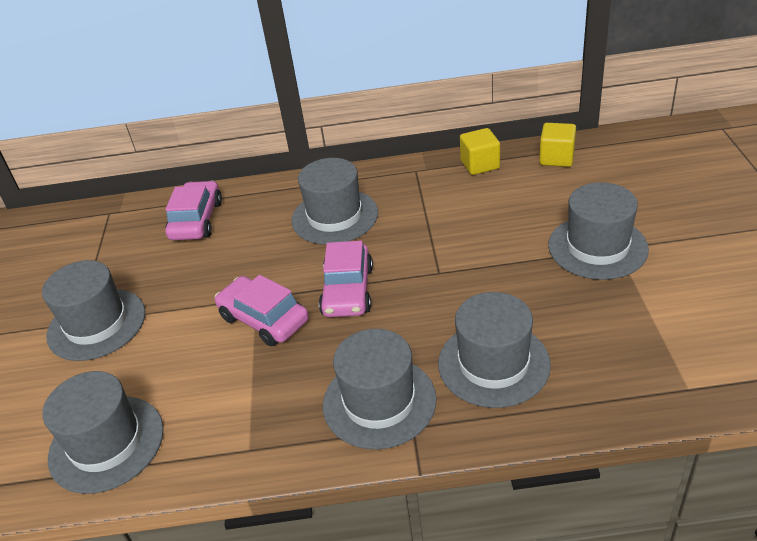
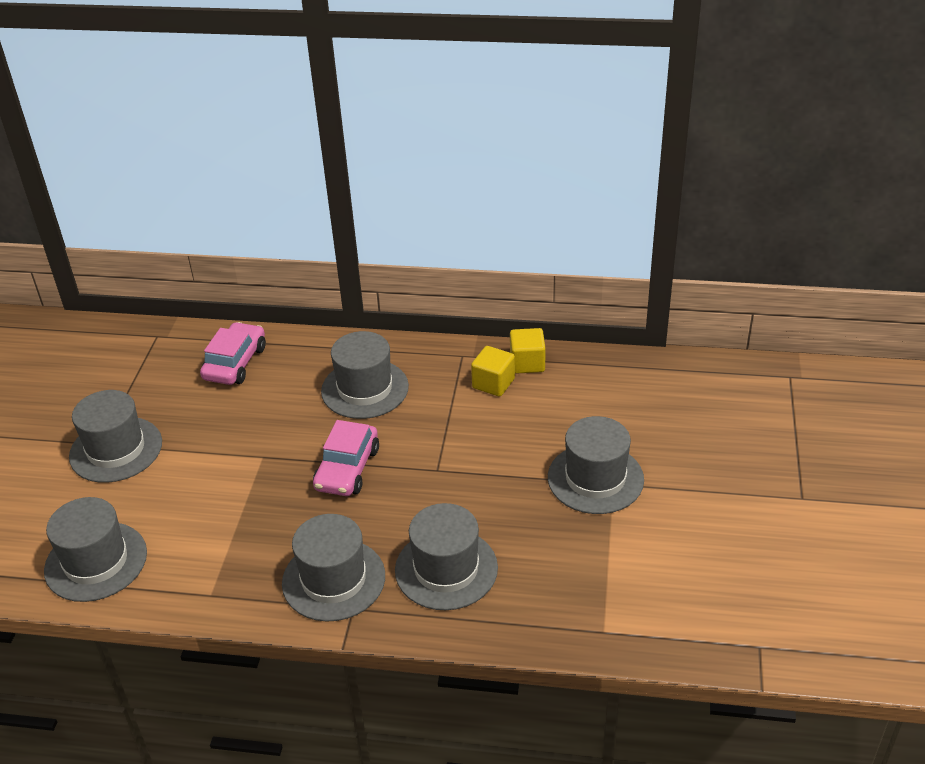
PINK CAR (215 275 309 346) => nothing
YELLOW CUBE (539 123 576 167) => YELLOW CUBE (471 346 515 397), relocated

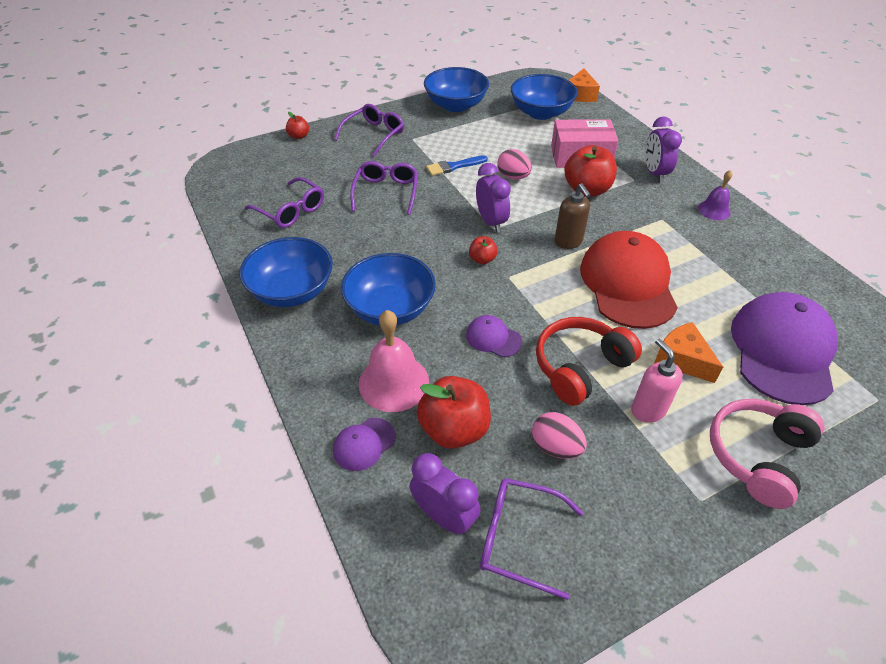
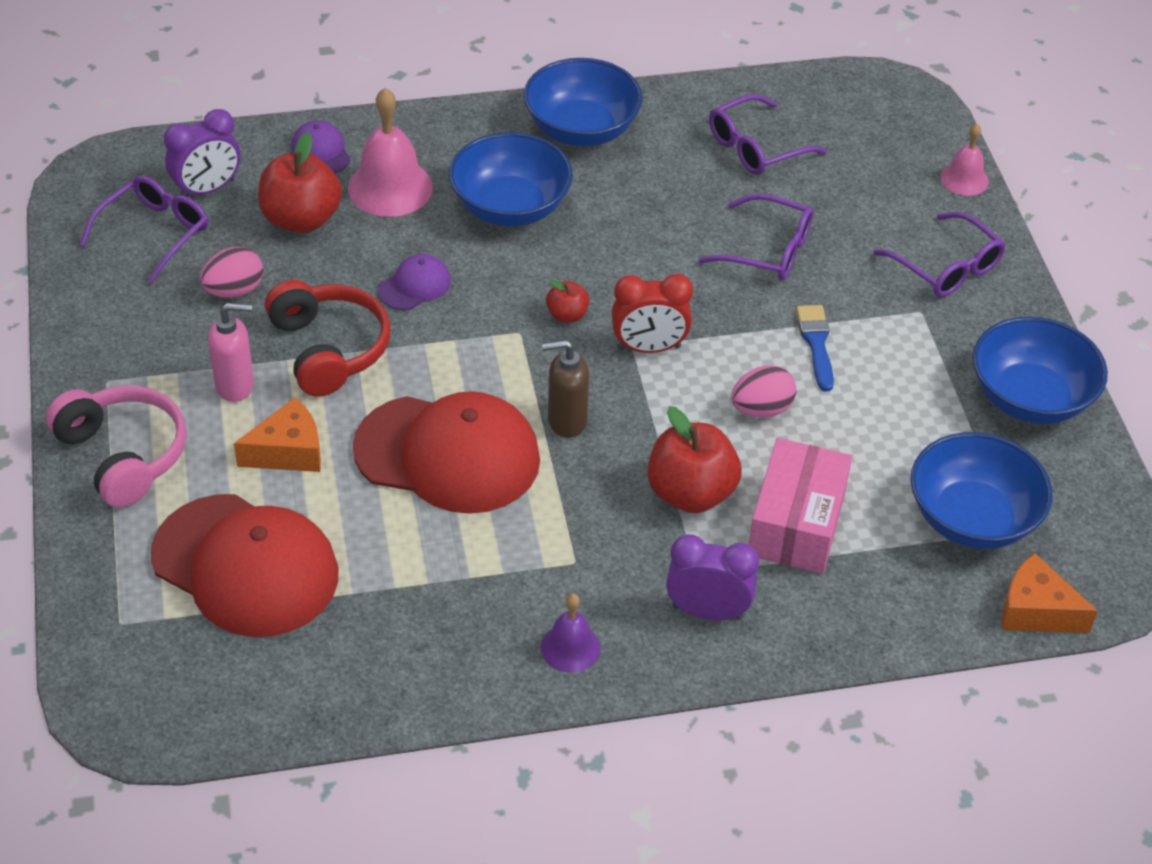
RED APPLE (286 112 309 139) => PINK BELL (940 124 989 196)
PURPLE CLOCK (476 163 511 233) => RED CLOCK (612 274 693 353)
PURPLE CAP (731 292 837 405) => RED CAP (151 494 338 637)

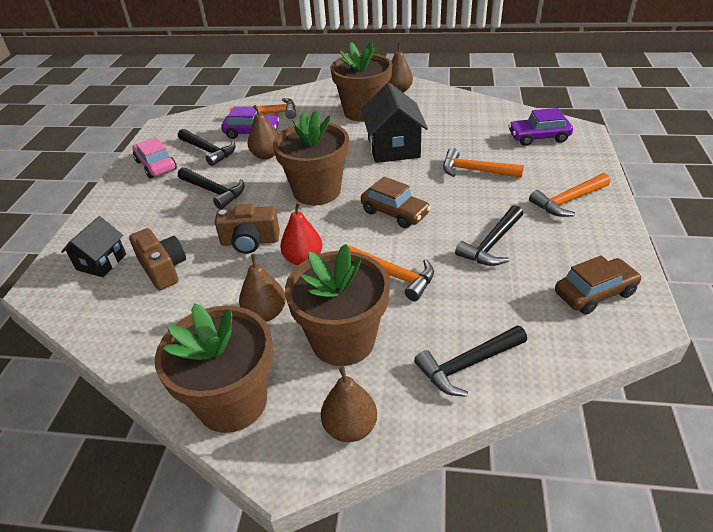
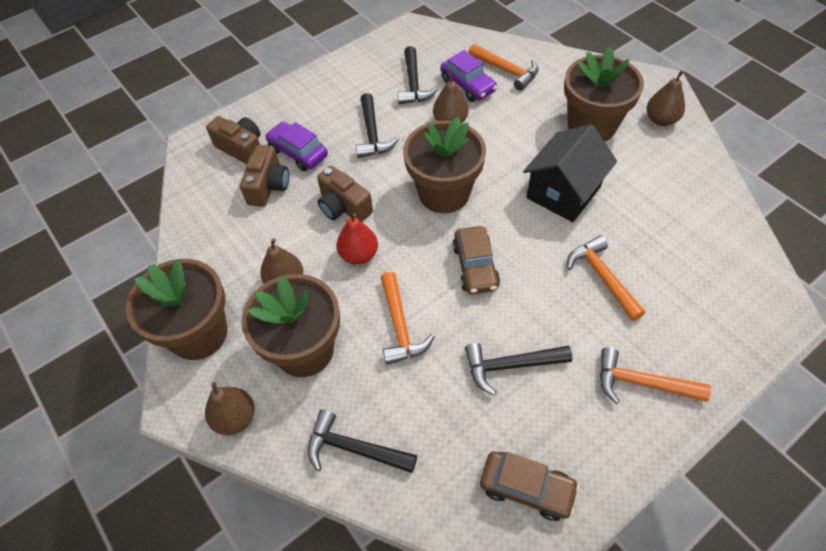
BLACK HOUSE (61 216 126 277) => BROWN CAMERA (206 116 260 164)
PINK CAR (132 137 177 178) => nothing
PURPLE CAR (508 108 573 146) => PURPLE CAR (265 122 328 171), relocated

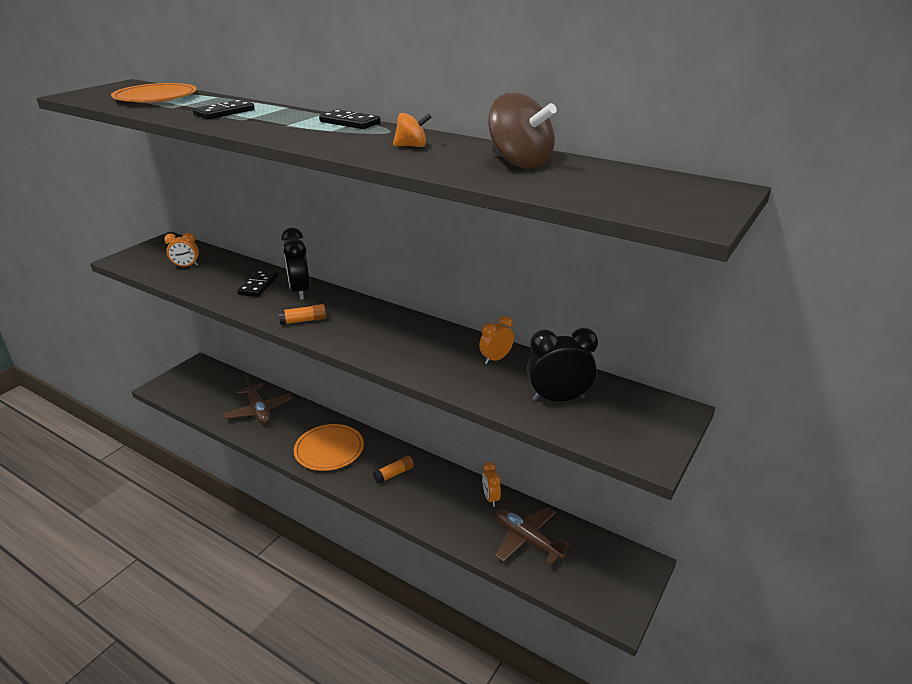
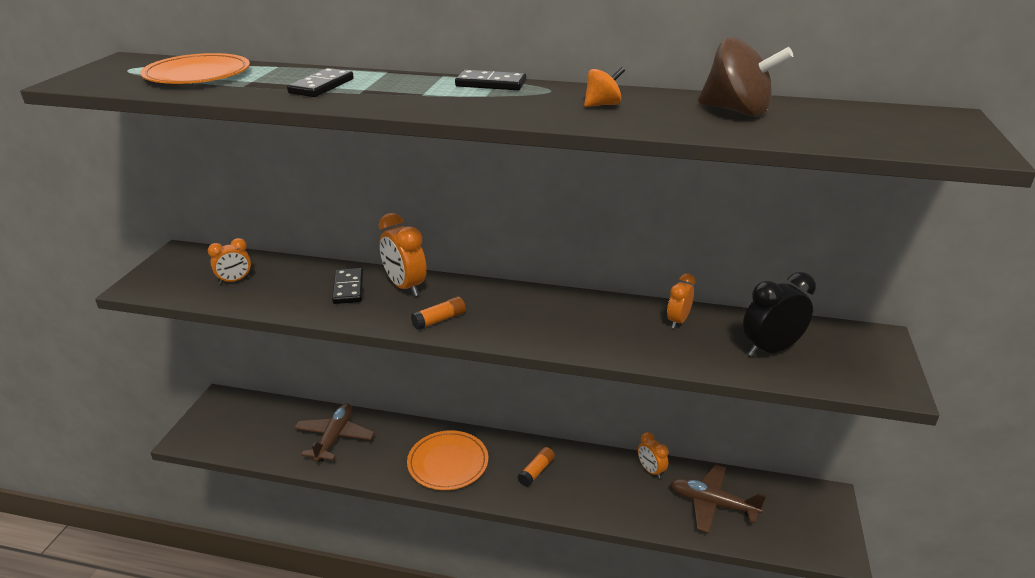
BROWN PLANE (223 375 292 424) => BROWN PLANE (294 403 375 462), 120 degrees counterclockwise
BLACK CLOCK (281 228 310 300) => ORANGE CLOCK (379 213 427 296)

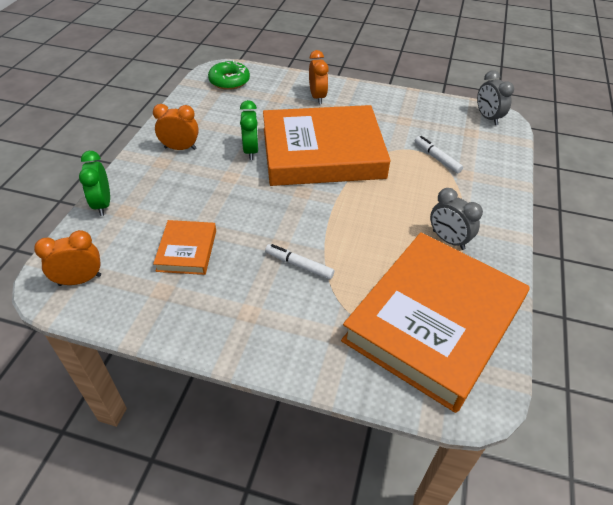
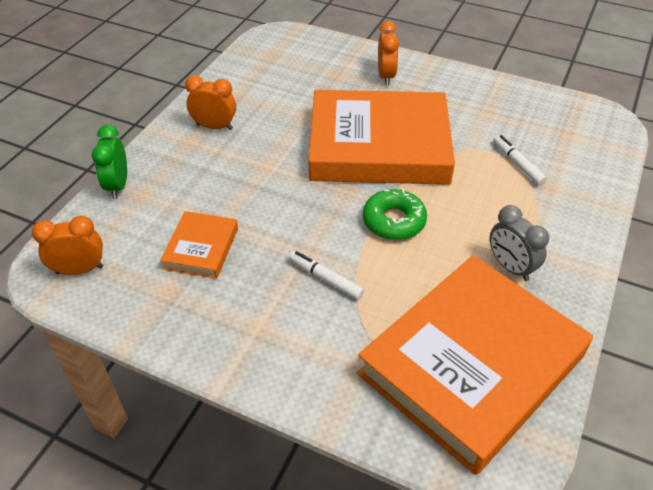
GREEN DONUT (208 60 250 90) => GREEN DONUT (363 188 427 240), relocated
GREEN CLOCK (240 100 259 160) => nothing
GREY CLOCK (477 70 514 125) => nothing

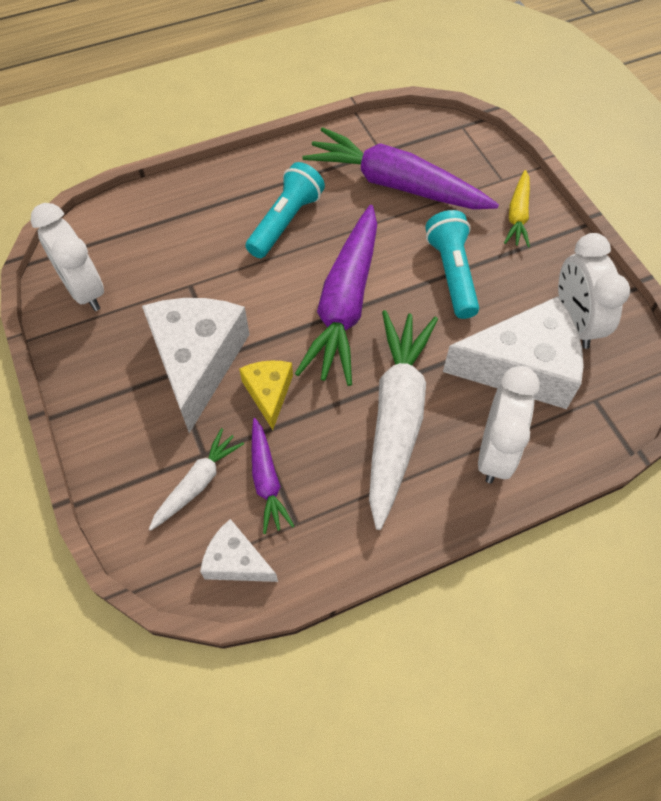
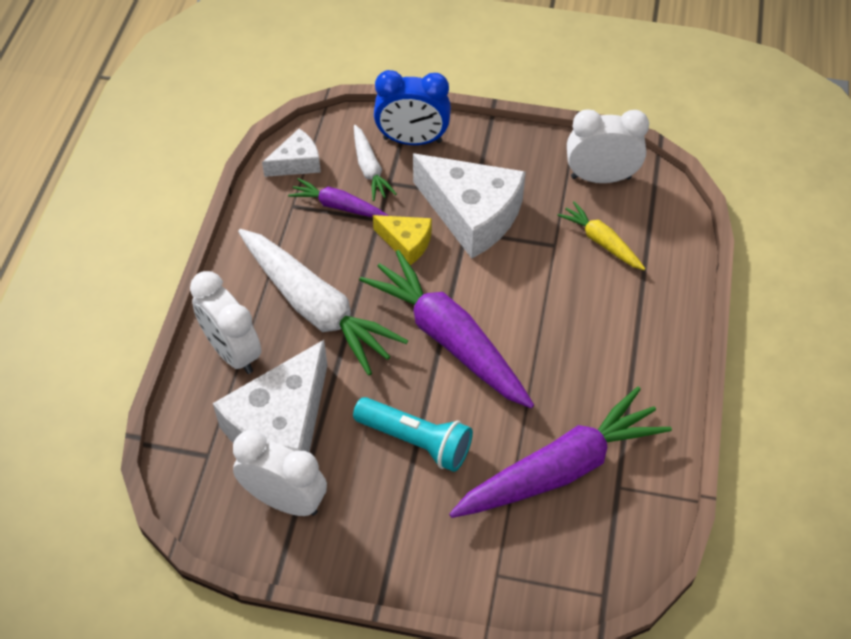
TURQUOISE FLASHLIGHT (245 162 325 258) => nothing
YELLOW CARROT (504 170 530 247) => YELLOW CARROT (557 201 645 270), relocated
nothing => BLUE CLOCK (374 70 451 145)

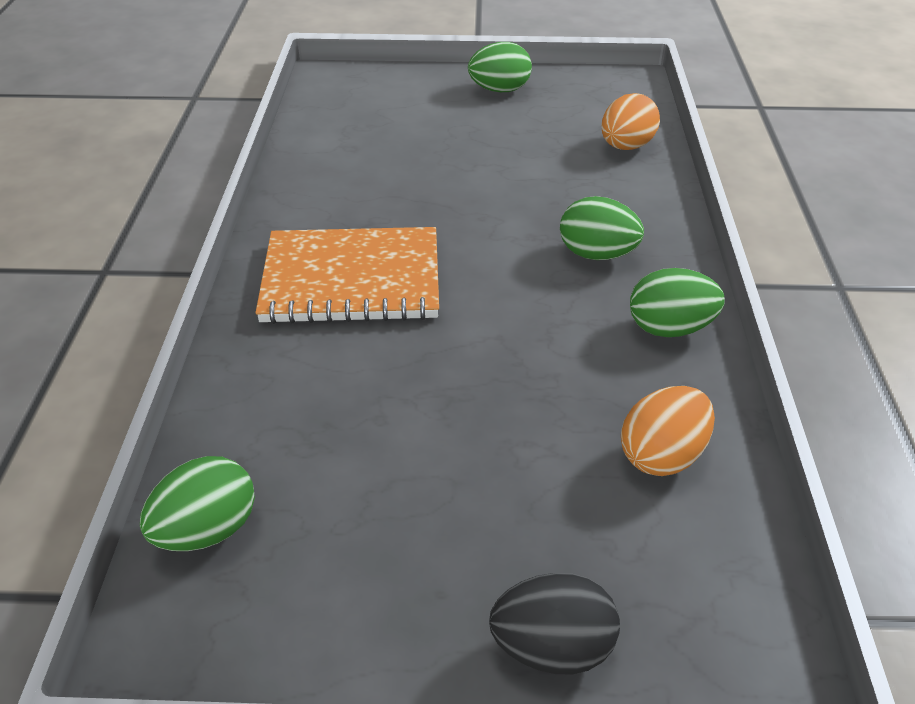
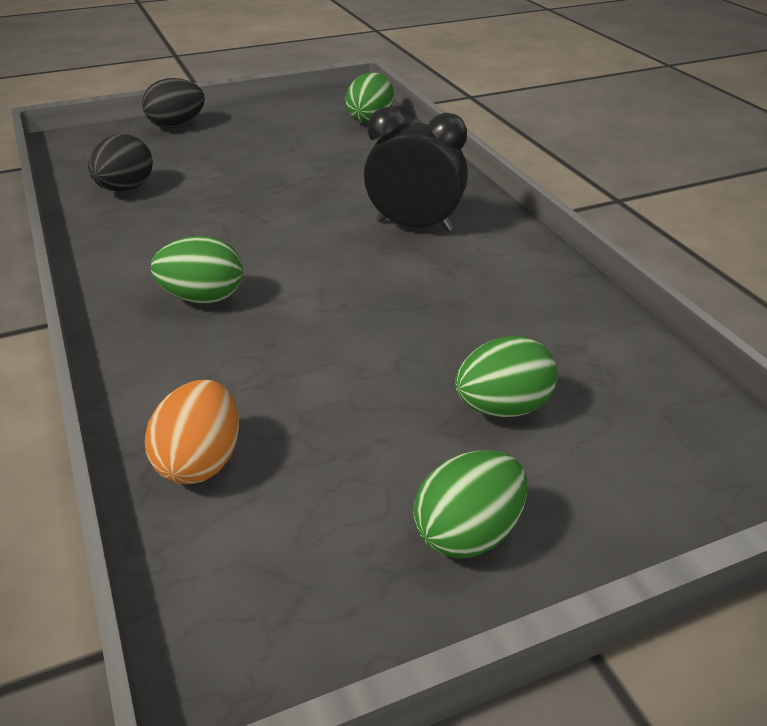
ORANGE NOTEBOOK (255 227 439 324) => BLACK CLOCK (364 107 468 231)
ORANGE EGG (621 386 715 476) => BLACK EGG (88 134 153 191)
GREEN EGG (630 268 725 337) => GREEN EGG (455 336 558 417), relocated

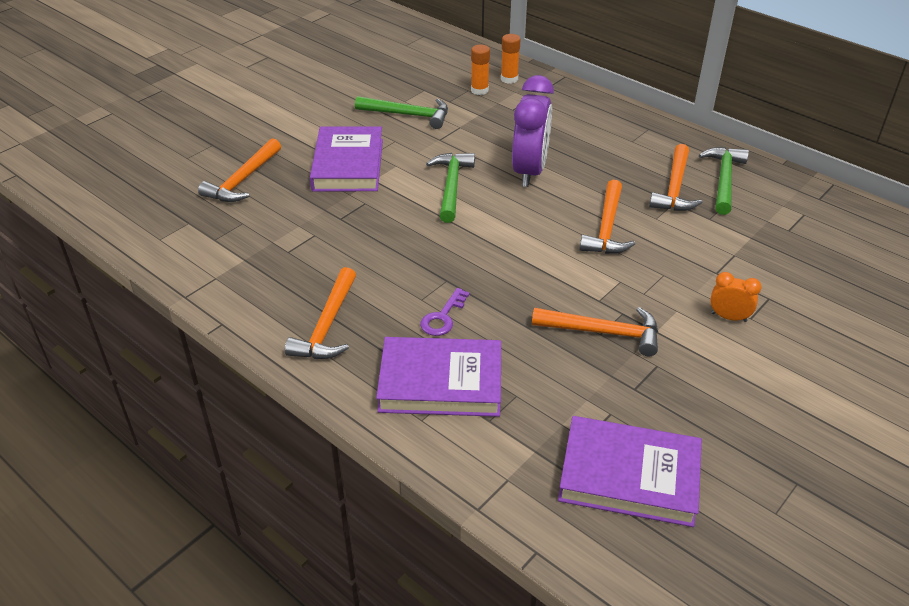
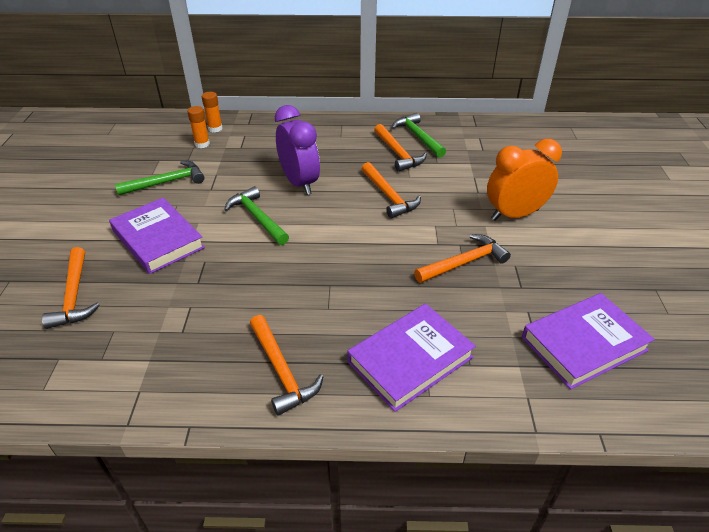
PURPLE KEY (420 288 470 336) => nothing
ORANGE CLOCK (710 272 762 322) => ORANGE CLOCK (487 139 562 221), x2.09

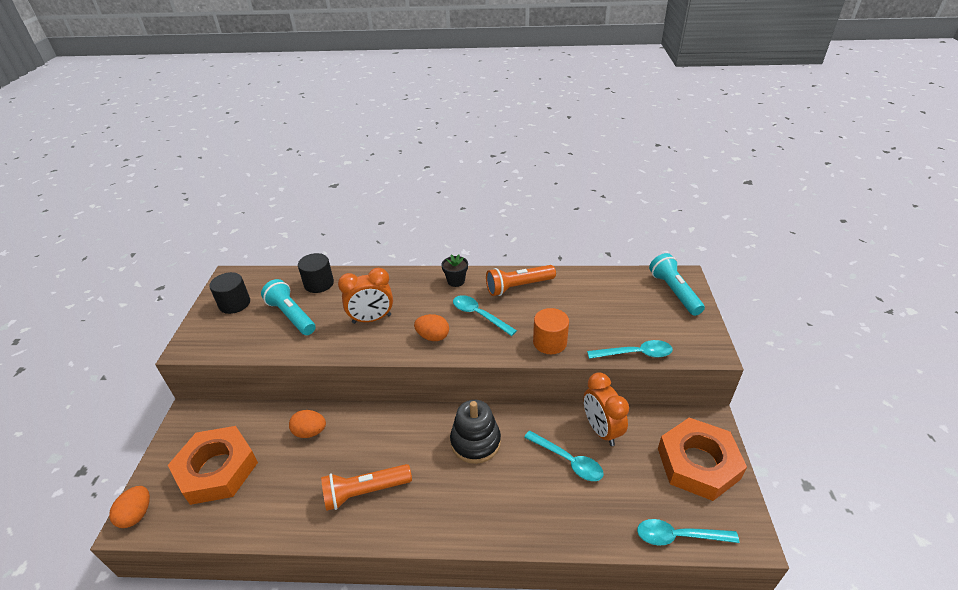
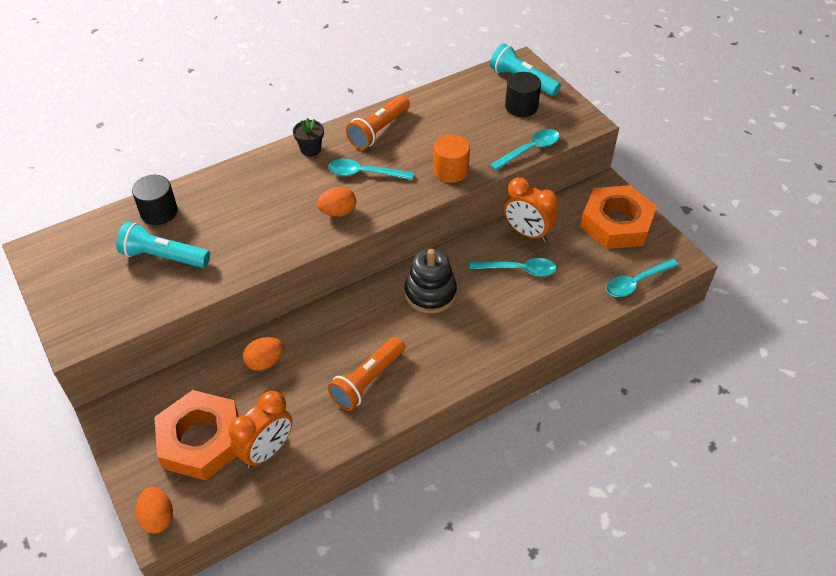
BLACK CYLINDER (209 272 250 314) => BLACK CYLINDER (505 72 541 117), relocated
ORANGE CLOCK (338 268 393 324) => ORANGE CLOCK (229 391 293 468), relocated

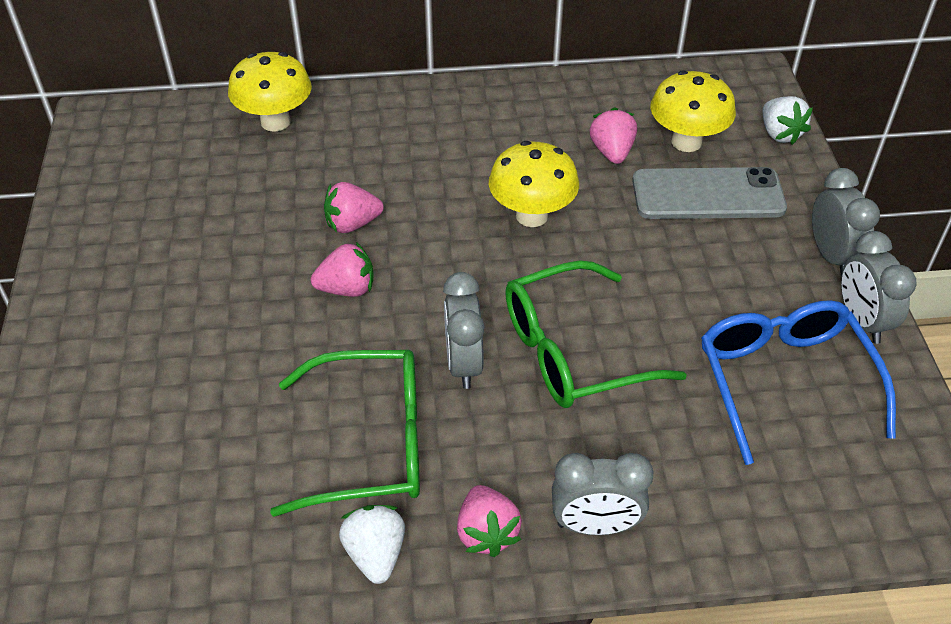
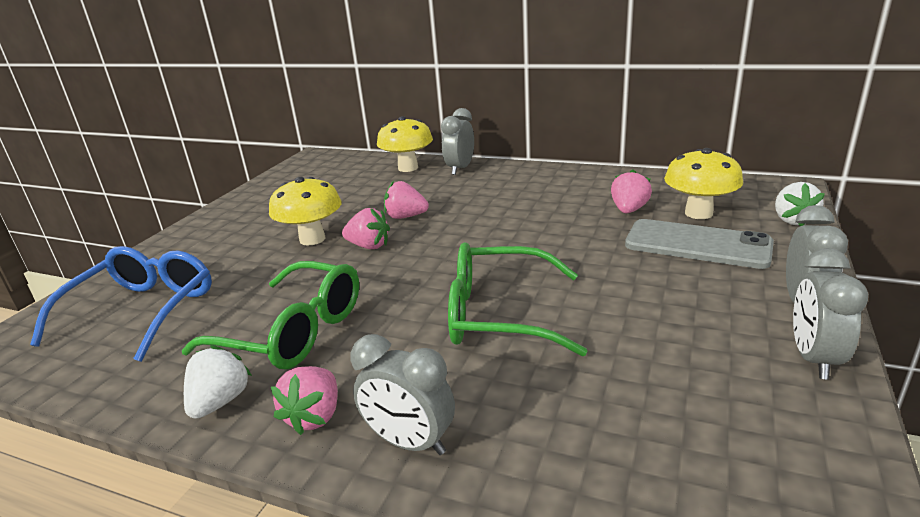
GREY CLOCK (443 272 484 389) => GREY CLOCK (441 108 474 175), relocated
YELLOW MUSHROOM (489 141 579 227) => YELLOW MUSHROOM (269 177 342 246), relocated
BLUE GLASSES (701 300 896 465) => BLUE GLASSES (30 246 212 362), relocated

